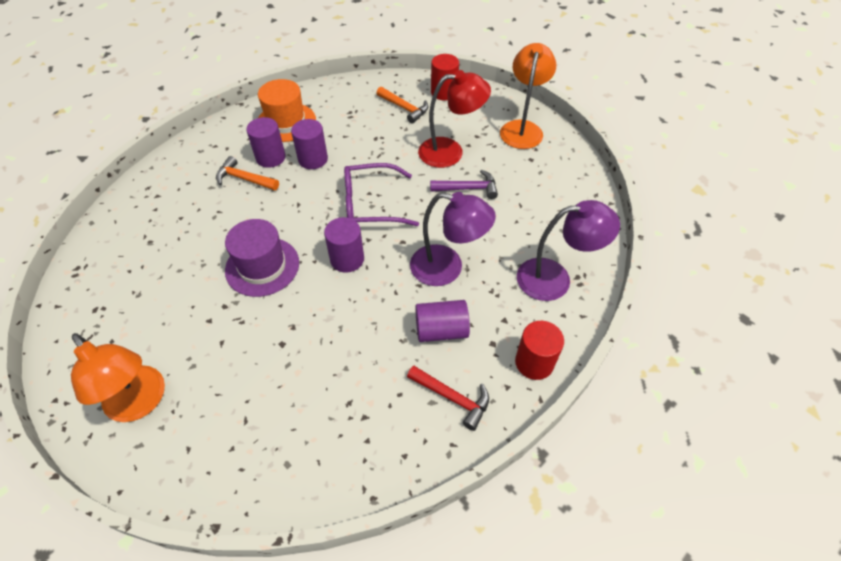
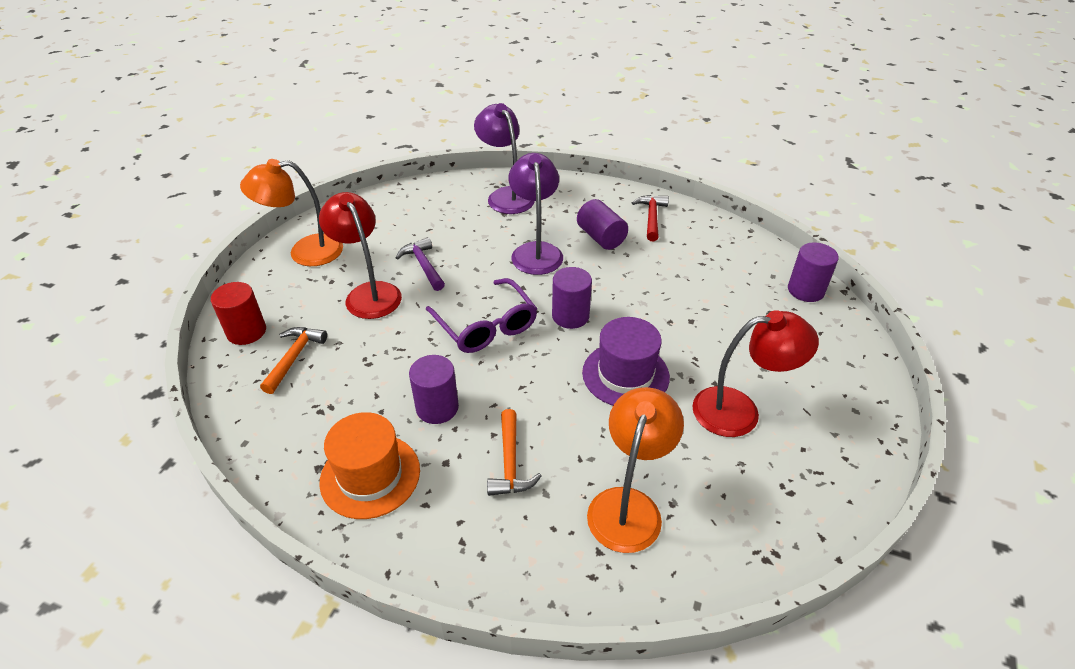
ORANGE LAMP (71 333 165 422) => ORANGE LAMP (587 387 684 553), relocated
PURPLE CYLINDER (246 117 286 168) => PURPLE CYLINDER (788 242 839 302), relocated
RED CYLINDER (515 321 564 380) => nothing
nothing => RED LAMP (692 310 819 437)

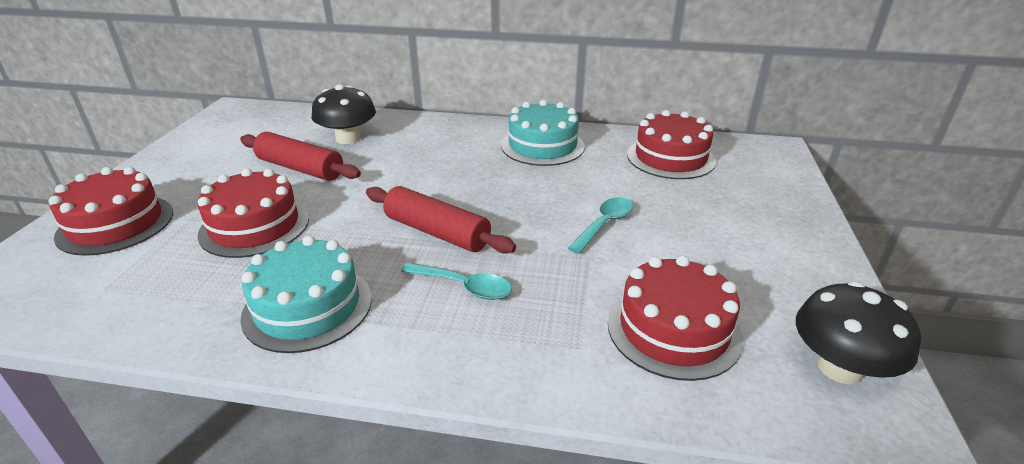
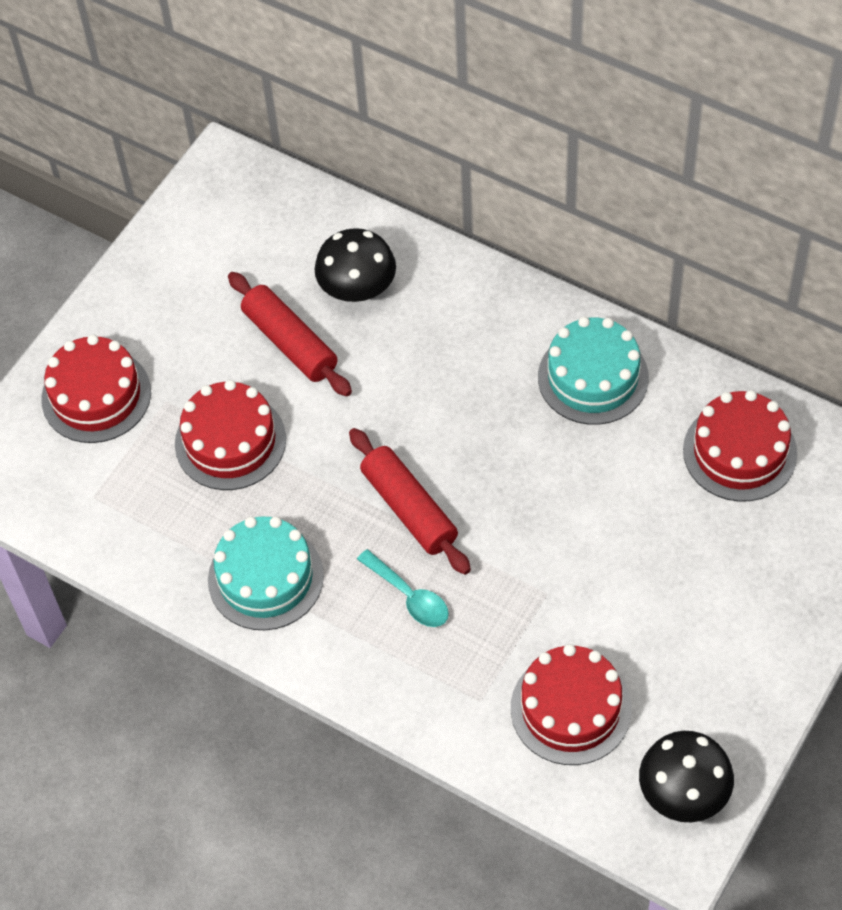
TURQUOISE SPOON (568 197 633 254) => nothing

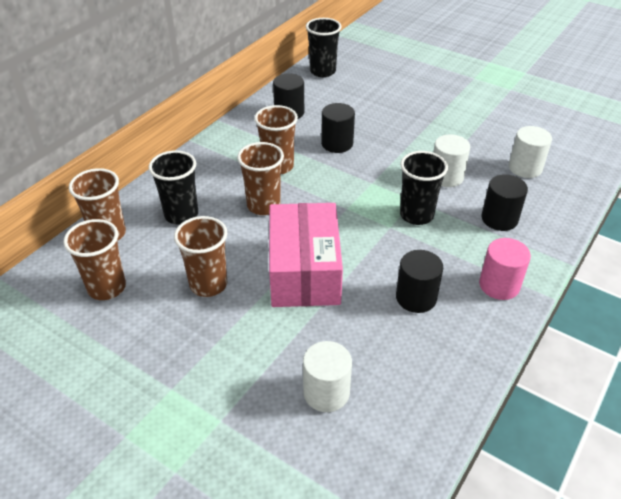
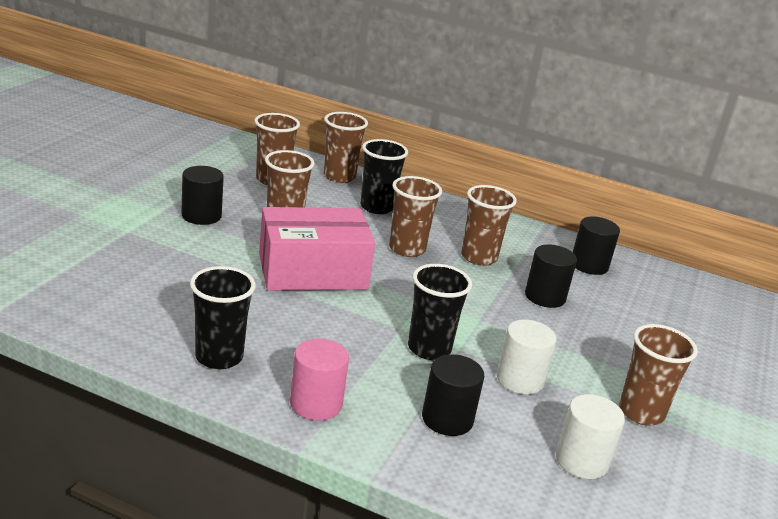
WHITE CYLINDER (303 341 352 412) => nothing
BLACK CUP (306 18 341 77) => BLACK CUP (190 266 256 369), relocated
BLACK CYLINDER (396 250 443 313) => BLACK CYLINDER (181 166 224 225), relocated
nothing => BROWN CUP (619 324 698 426)

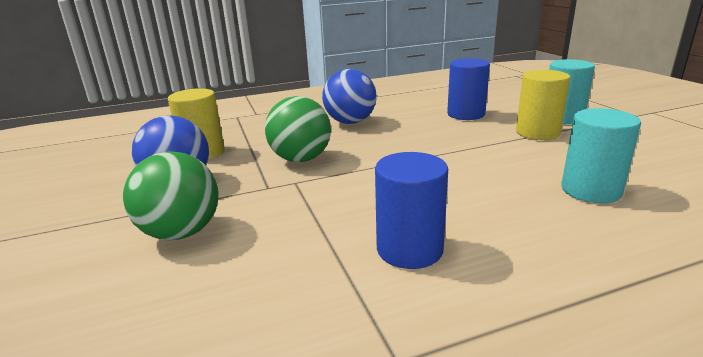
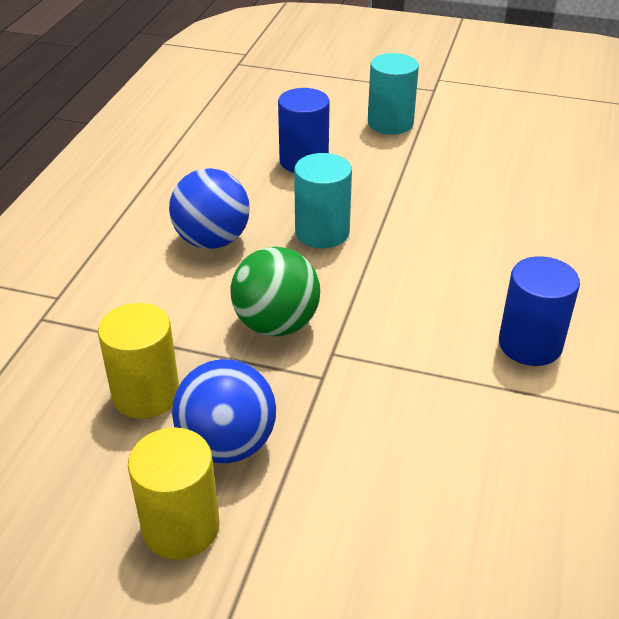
GREEN BALL (123 151 218 240) => nothing
YELLOW CYLINDER (516 70 570 140) => YELLOW CYLINDER (128 427 219 560), relocated
TURQUOISE CYLINDER (561 108 641 203) => TURQUOISE CYLINDER (294 153 352 248), relocated

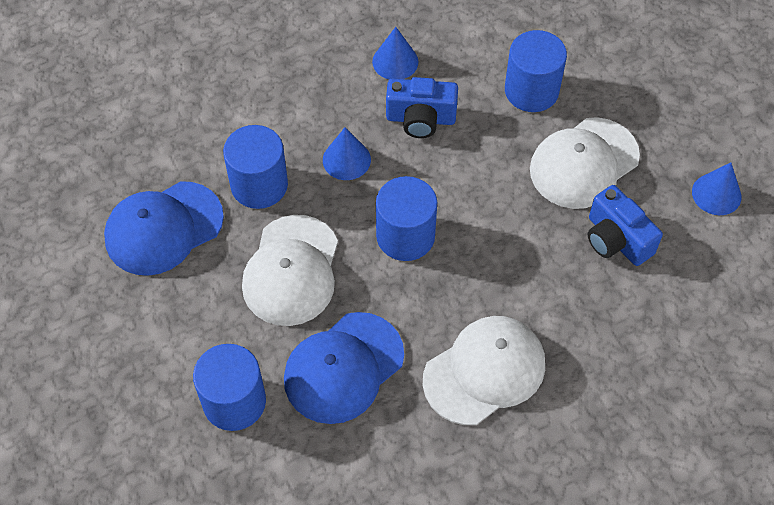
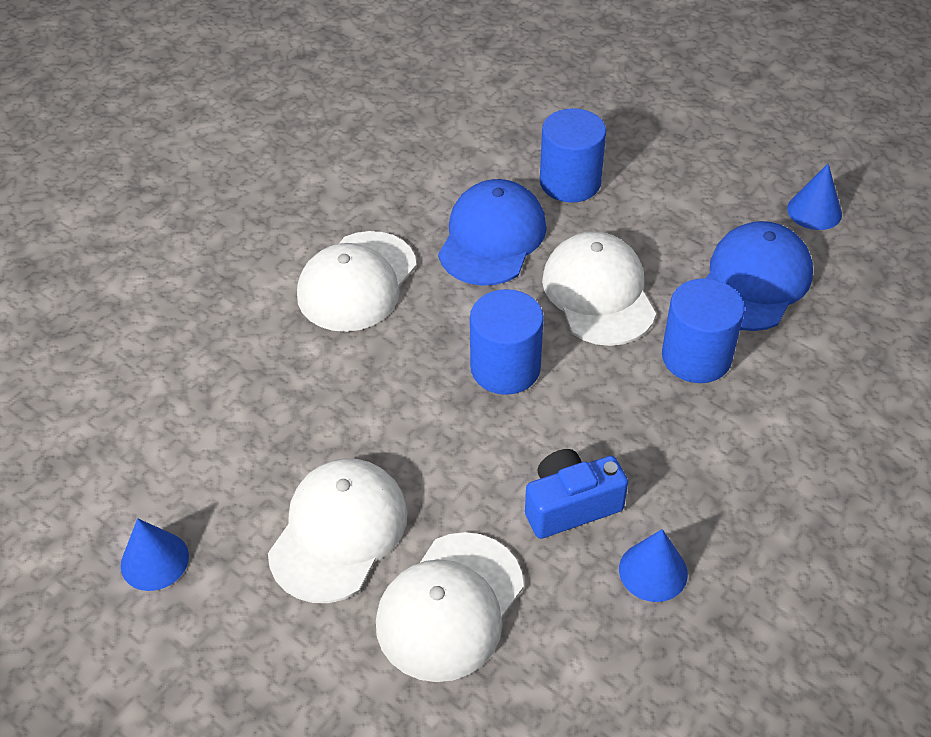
BLUE CONE (323 127 371 180) => BLUE CONE (787 164 842 230), relocated
BLUE CYLINDER (505 30 567 112) => WHITE CAP (376 532 524 682)
BLUE CAMERA (588 185 663 266) => nothing

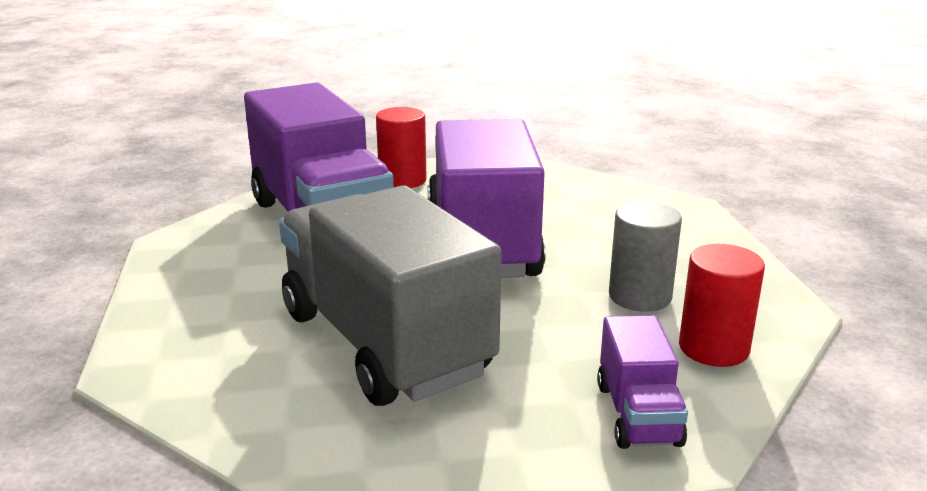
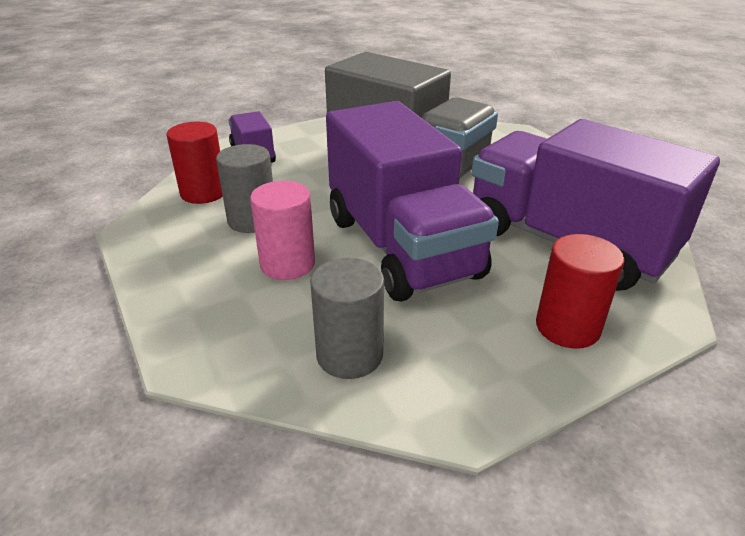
nothing => PINK CYLINDER (250 181 315 280)
nothing => GREY CYLINDER (310 258 384 379)

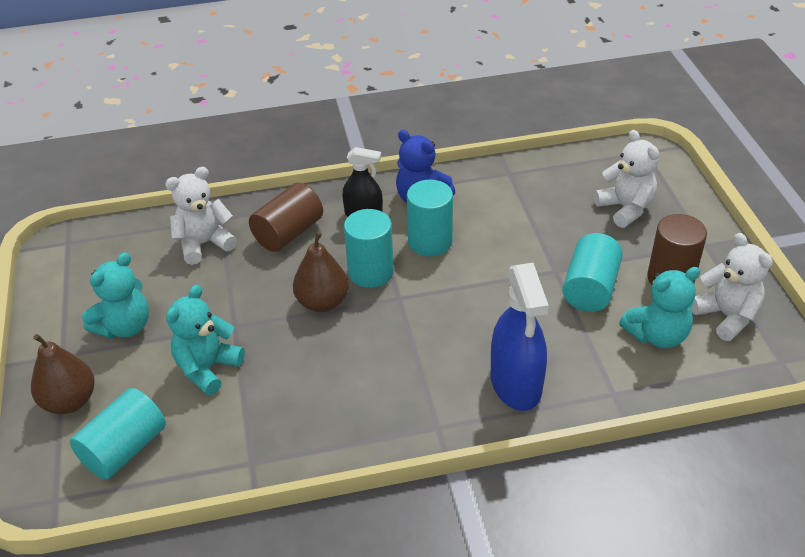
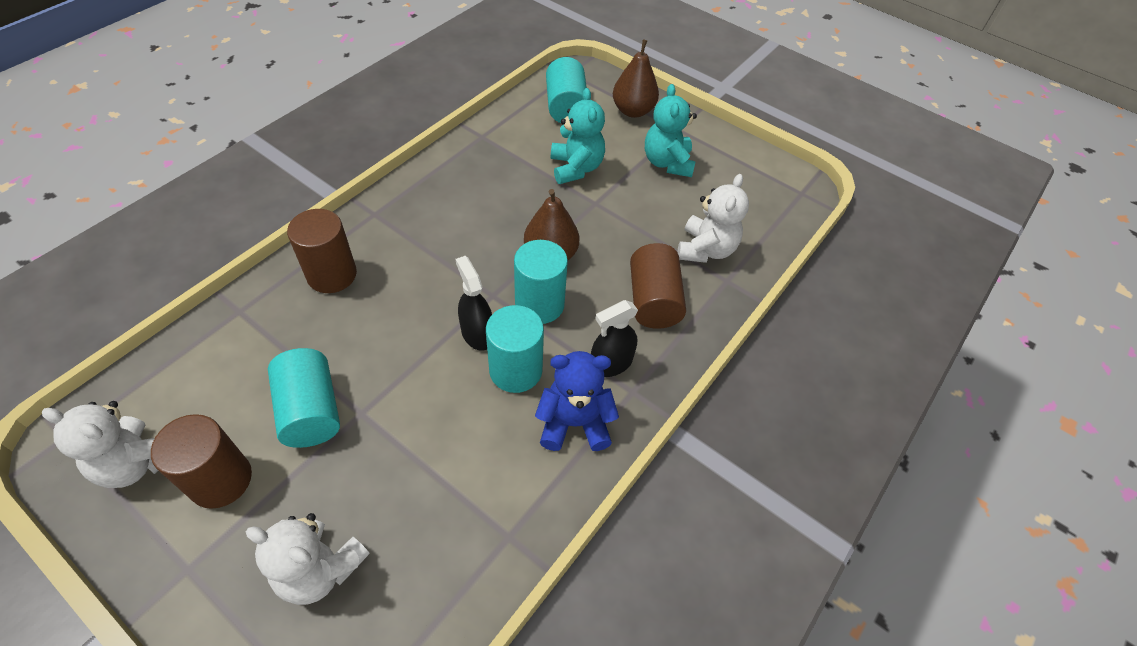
BLUE SPRAY BOTTLE (491 263 549 411) => BROWN CYLINDER (287 209 357 293)
TURQUOISE TEDDY BEAR (619 267 700 348) => nothing
nothing => BLACK SPRAY BOTTLE (456 256 492 351)

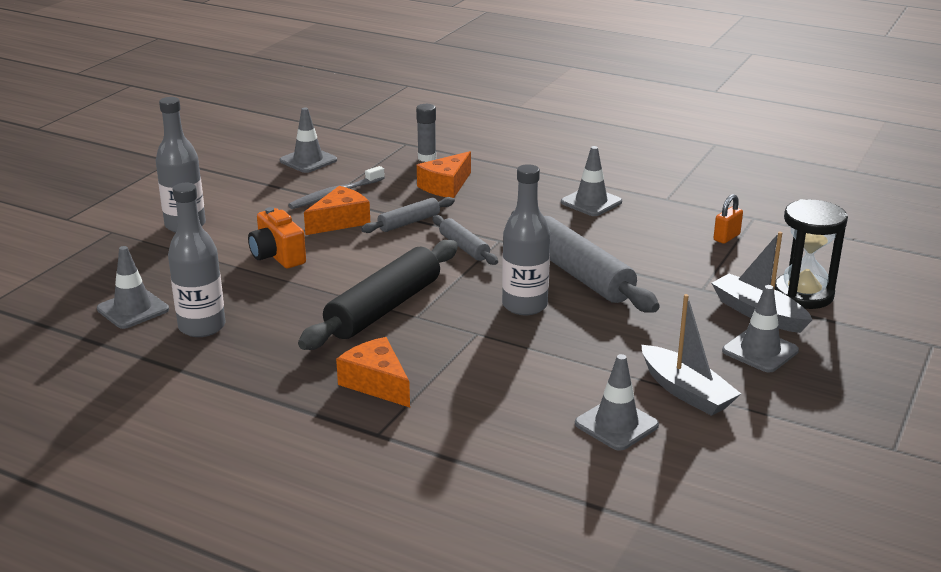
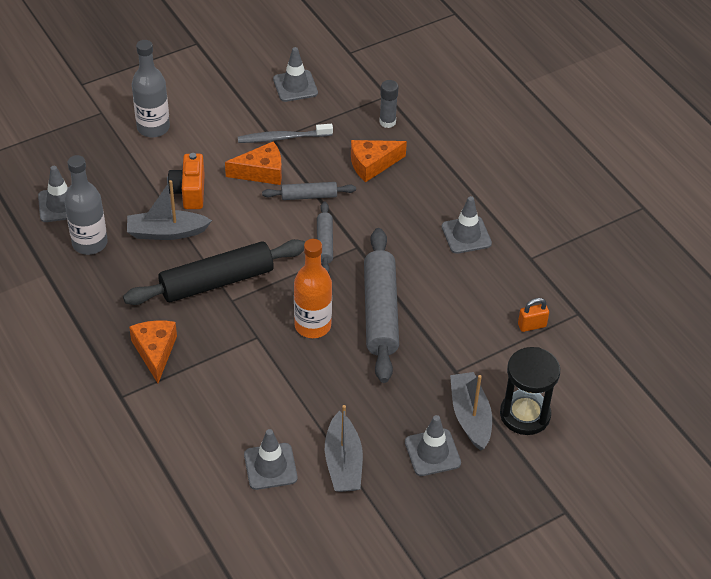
GREY BOTTLE (502 164 550 315) => ORANGE BOTTLE (294 239 332 338)
nothing => GREY BOAT (127 180 212 240)

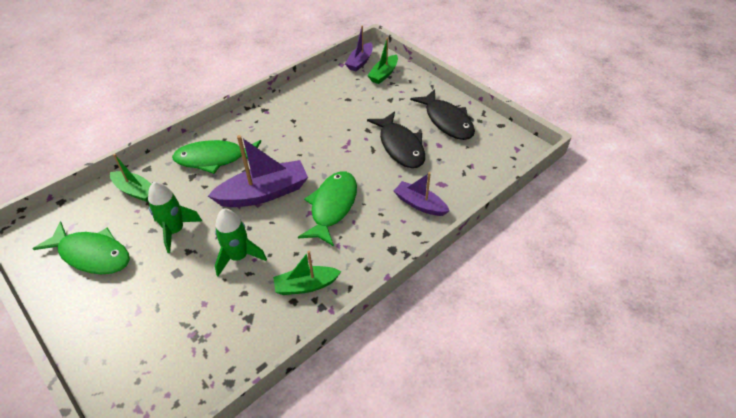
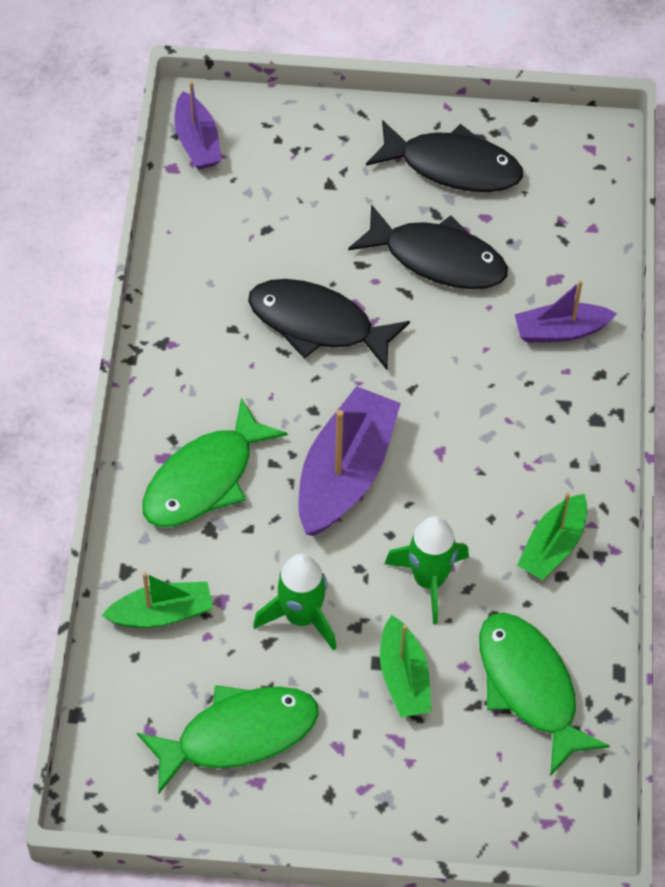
GREEN FISH (298 171 357 247) => GREEN FISH (479 613 610 776), relocated
GREEN BOAT (367 38 398 84) => GREEN BOAT (380 615 432 718), relocated
nothing => BLACK FISH (248 279 410 370)

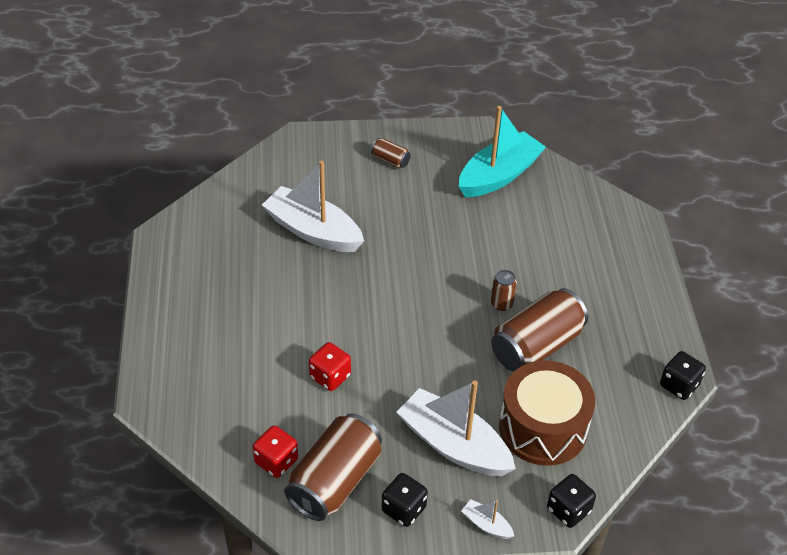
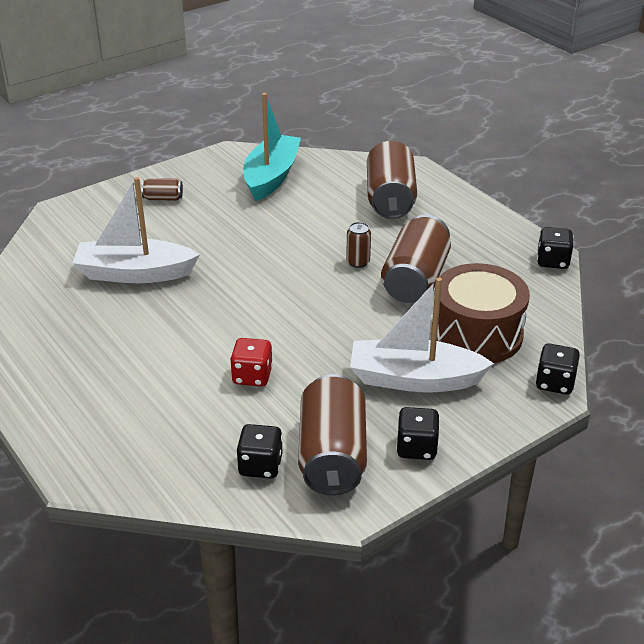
RED DICE (253 426 298 478) => BLACK DICE (236 424 283 479)
WHITE BOAT (461 499 514 539) => nothing
nothing => BROWN CAN (367 141 417 219)

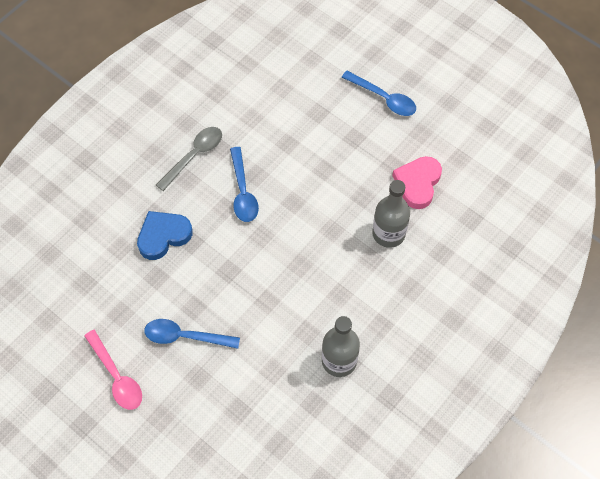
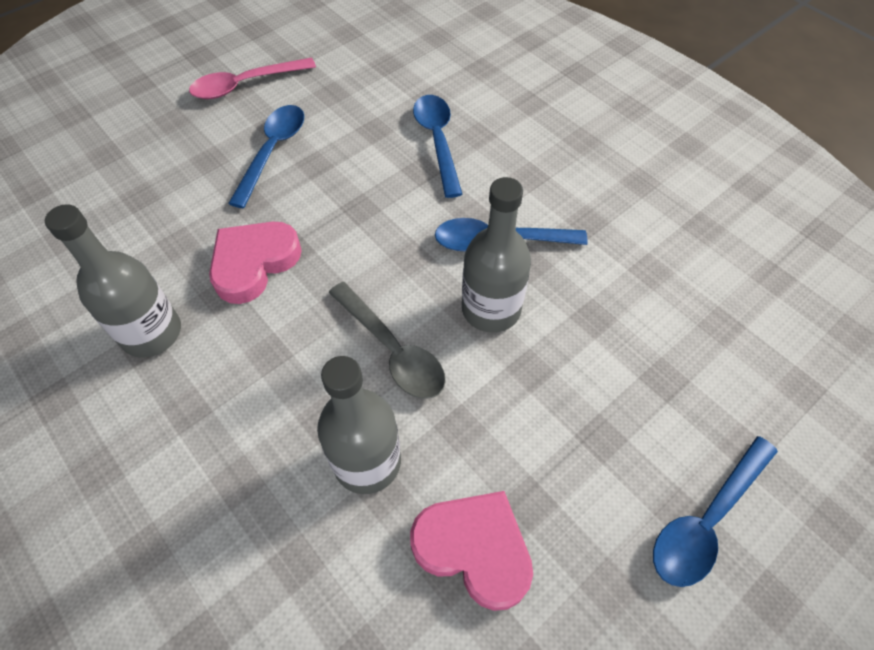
BLUE HEART (137 211 193 260) => BLUE SPOON (413 95 463 198)
GREY SPOON (156 127 222 191) => GREY SPOON (329 282 446 399), relocated
nothing => PINK HEART (209 222 302 304)
nothing => GREY BOTTLE (462 177 531 333)

